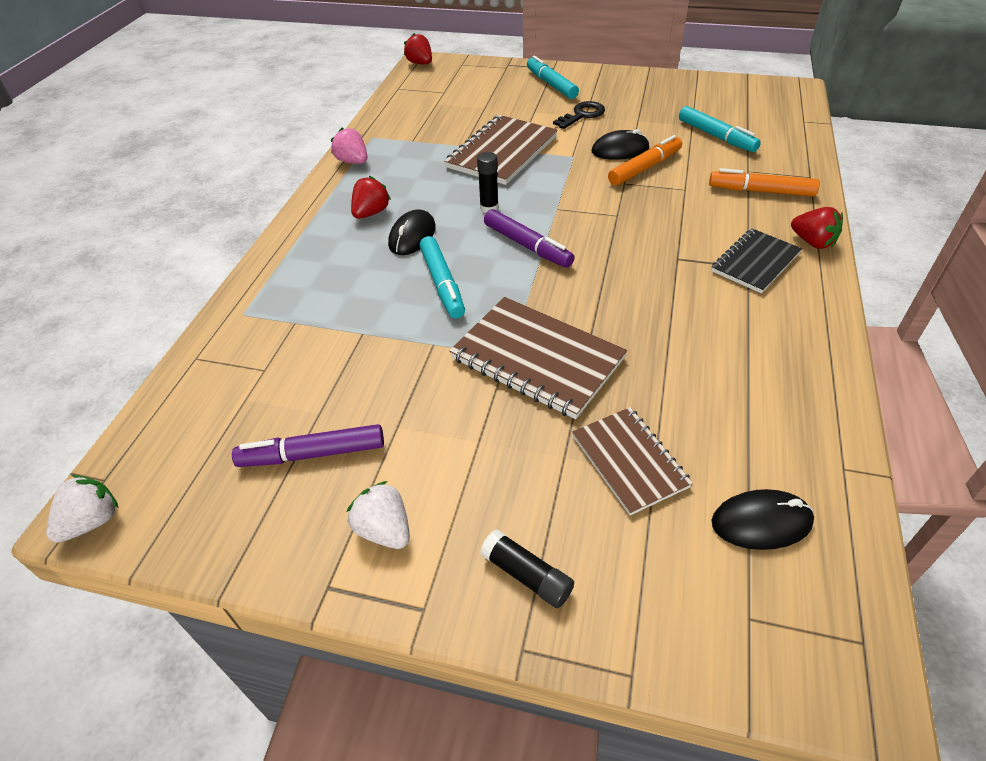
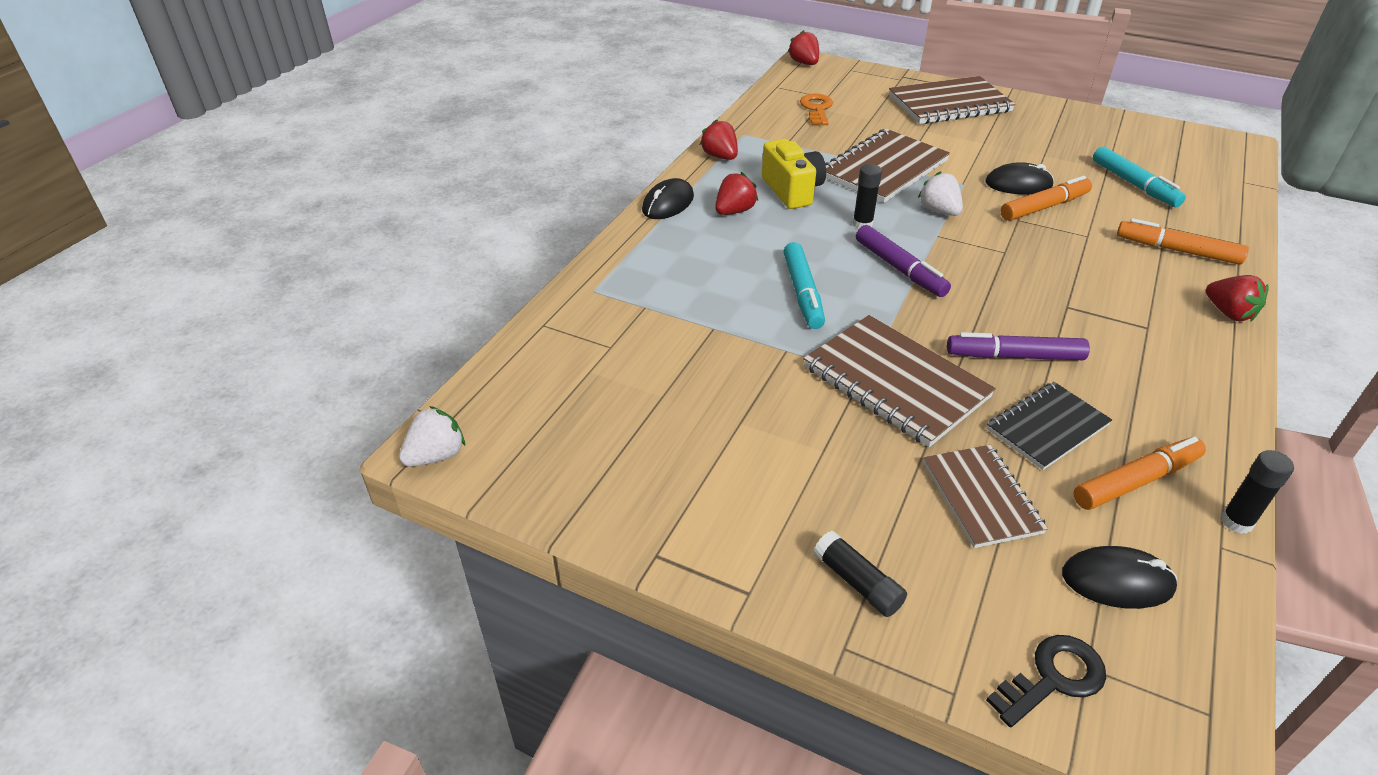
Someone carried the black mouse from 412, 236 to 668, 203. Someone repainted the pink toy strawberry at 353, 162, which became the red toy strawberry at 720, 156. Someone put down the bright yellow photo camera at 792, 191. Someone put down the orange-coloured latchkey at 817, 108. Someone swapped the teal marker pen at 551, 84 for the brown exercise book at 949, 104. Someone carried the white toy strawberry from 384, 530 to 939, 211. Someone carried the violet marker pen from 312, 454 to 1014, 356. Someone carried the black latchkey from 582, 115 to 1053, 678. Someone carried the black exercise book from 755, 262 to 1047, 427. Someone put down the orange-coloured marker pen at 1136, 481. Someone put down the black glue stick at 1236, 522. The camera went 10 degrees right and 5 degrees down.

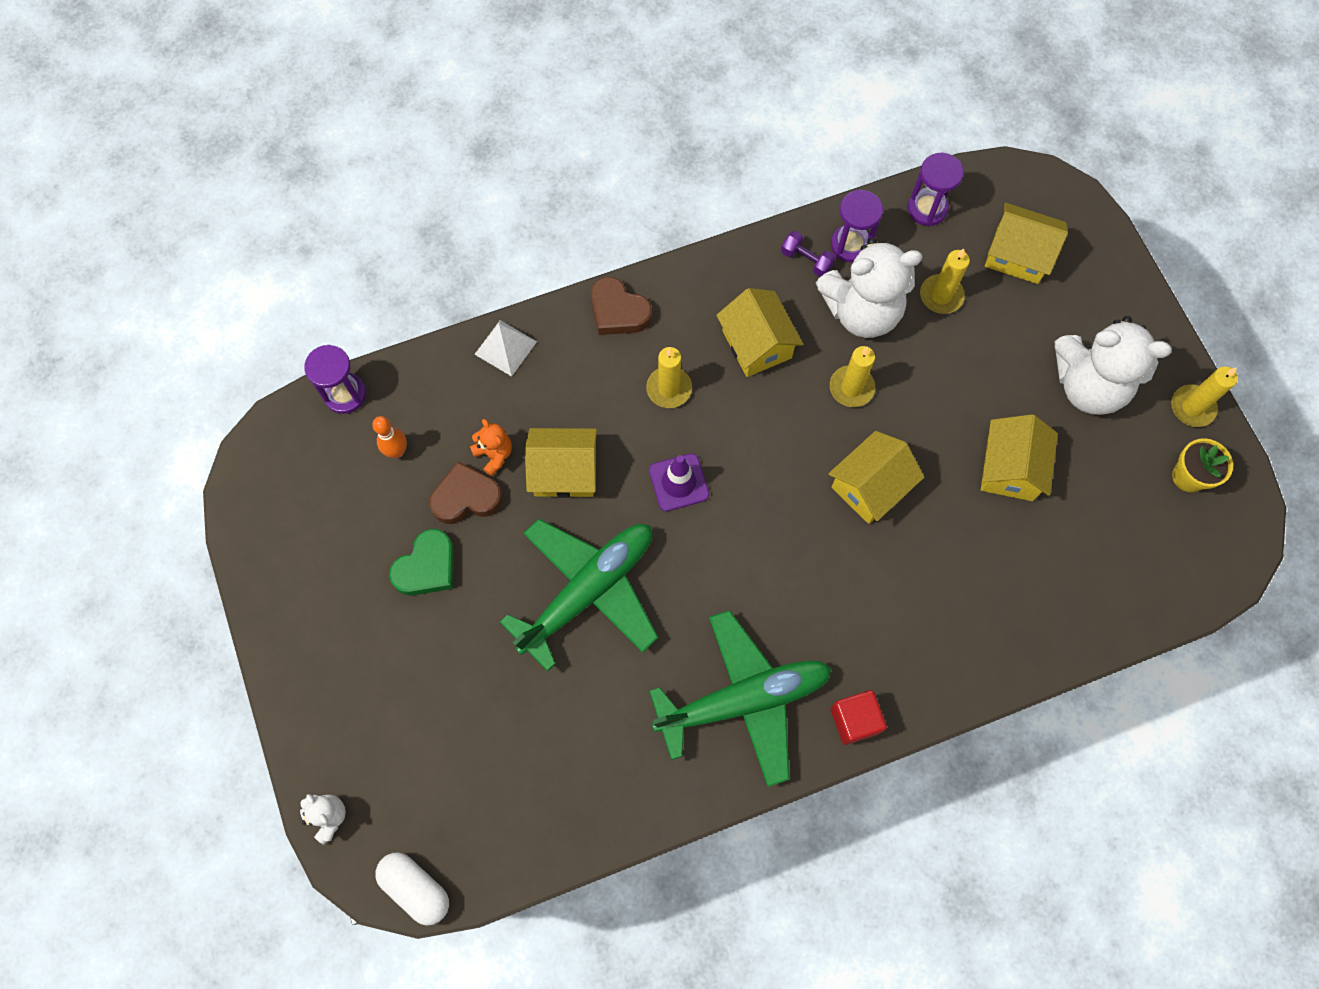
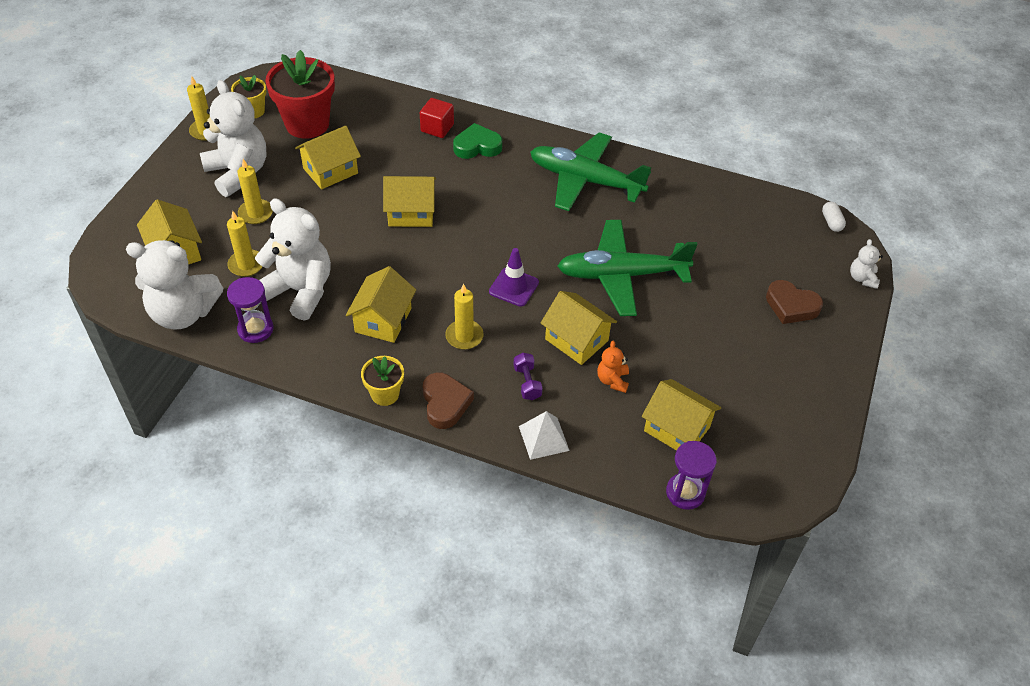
Someone swapped the violet sand timer at 927, 209 for the white teddy at 183, 313. Someone carried the bright yellow candle from 851, 388 to 255, 213. Someone put down the red flower pot at 307, 124. Someone put down the bright yellow flower pot at 385, 394. Someone carried the red solid cube from 854, 720 to 437, 128. Someone carried the green love heart from 427, 567 to 477, 146. Someone carried the violet dumbbell from 806, 260 to 527, 383. Someone swapped the orange-coloured tenpin at 397, 451 for the bright yellow house at 677, 429. Someone carried the brown love heart from 466, 497 to 791, 306. Someone scaled the white capsule at 416, 888 by 0.64. The camera went 140 degrees left and 20 degrees down.

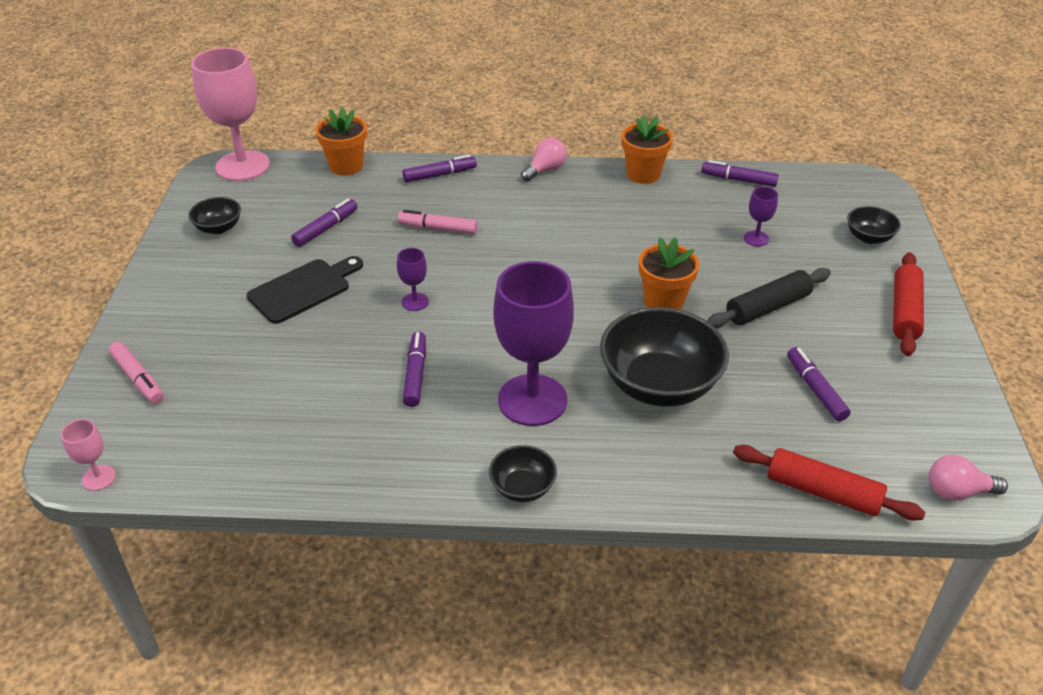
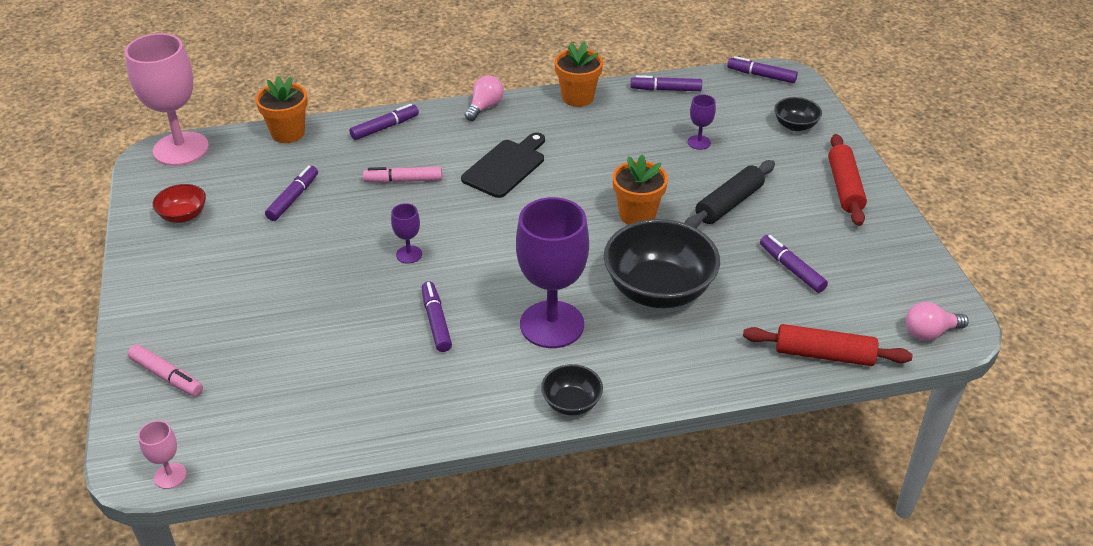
Someone repainted the black deep dish at 218, 228, which became the red deep dish at 183, 215. Someone carried the black chopping board from 303, 289 to 506, 166. Someone put down the violet marker pen at 761, 75. The camera went 15 degrees left and 0 degrees up.

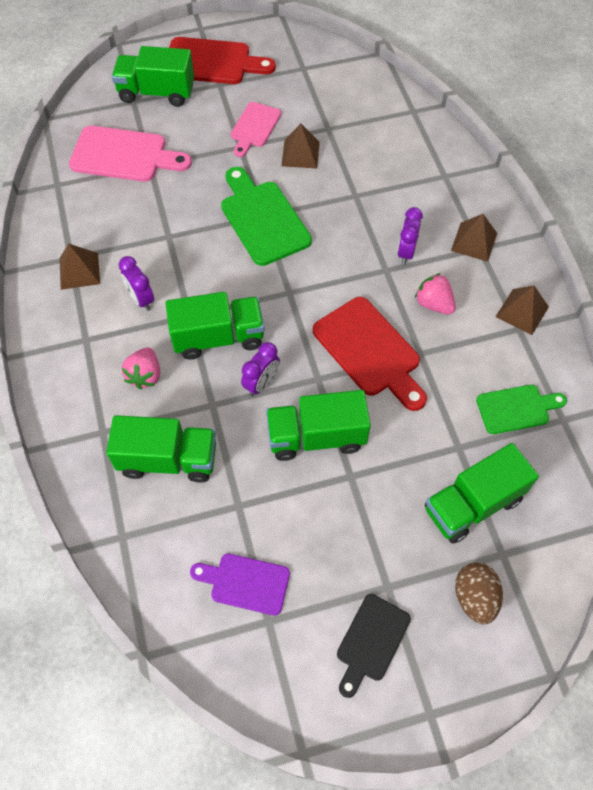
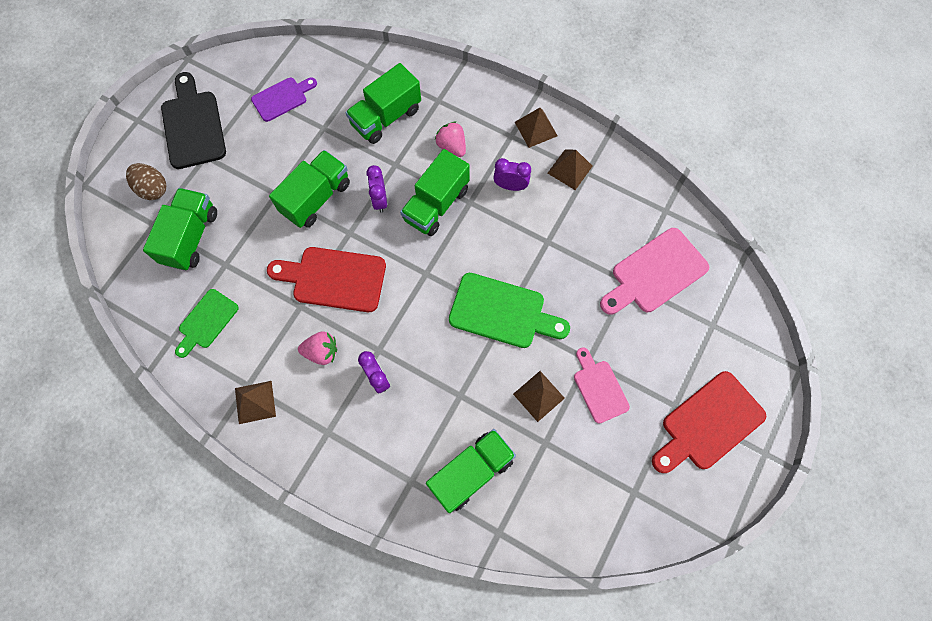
Someone scaled the black chopping board at 371, 641 by 1.61. Someone carried the green toy truck from 156, 93 to 471, 472. Someone carried the brown solid pyramid from 474, 242 to 536, 129. The camera went 135 degrees right and 10 degrees up.

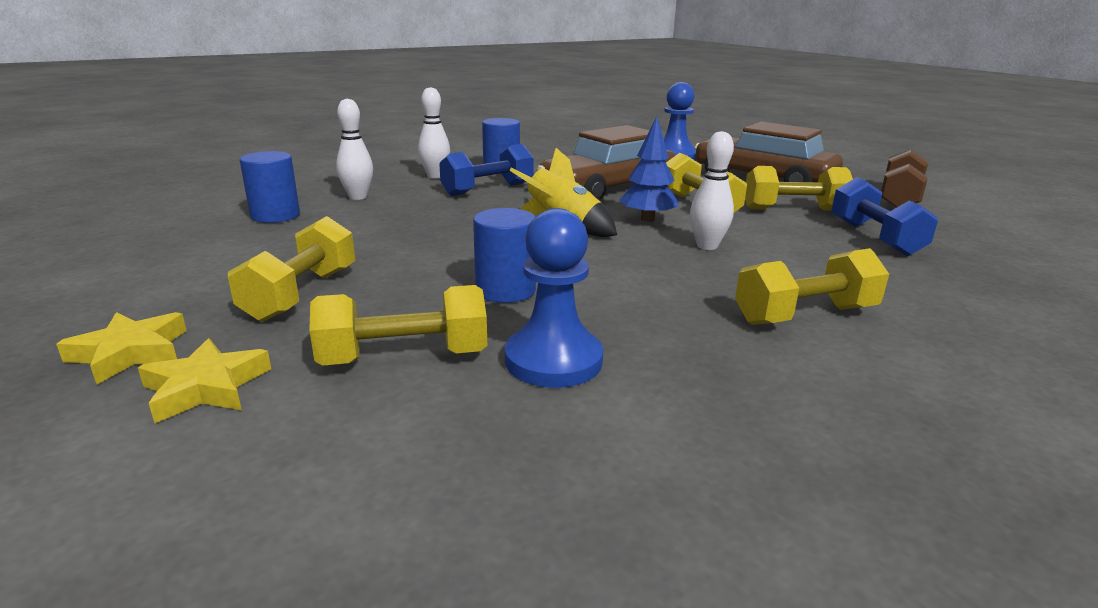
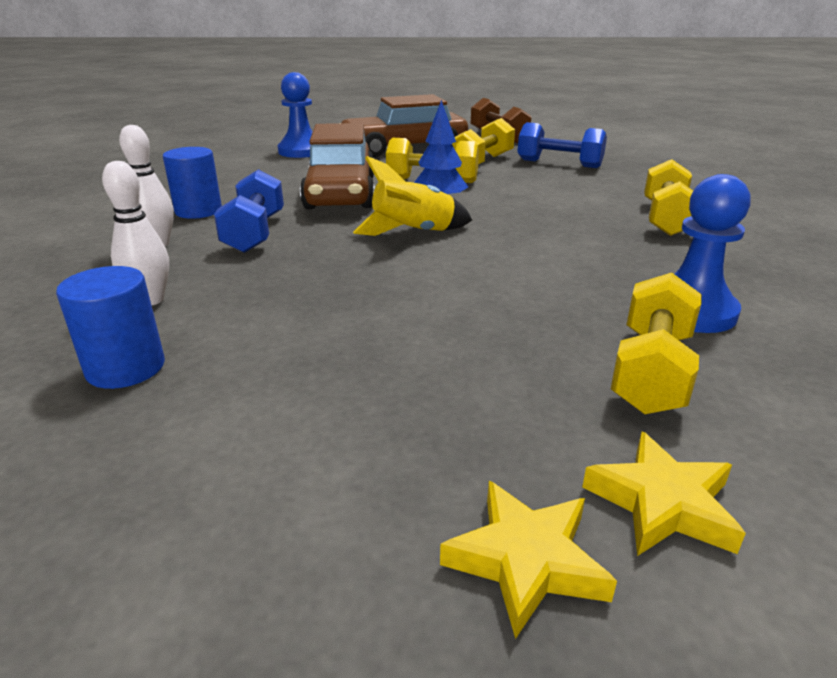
Someone took away the bright yellow dumbbell at 301, 294. Someone took away the cobalt cylinder shape at 505, 290. Someone took away the white tenpin at 707, 246. The camera went 55 degrees left and 5 degrees up.

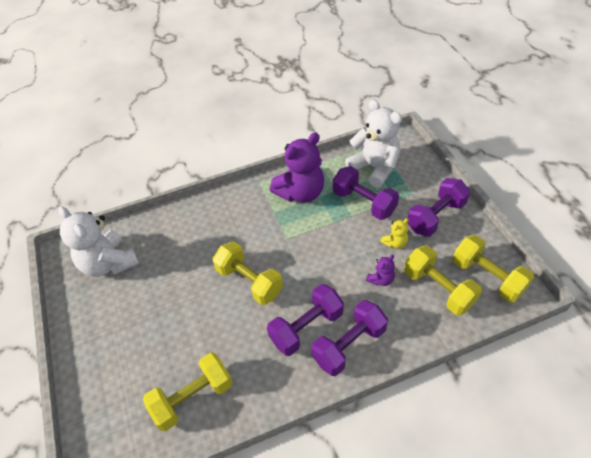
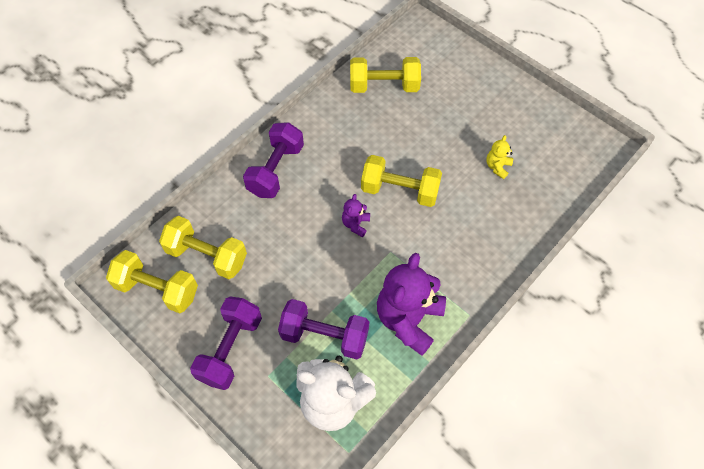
Someone carried the violet teddy from 381, 279 to 355, 224. Someone rotated the bright yellow dumbbell at 193, 398 by 60 degrees clockwise. Someone carried the bright yellow teddy from 395, 243 to 497, 167. Someone took away the white teddy at 109, 263. Someone took away the violet dumbbell at 306, 327. The camera went 150 degrees right and 10 degrees up.

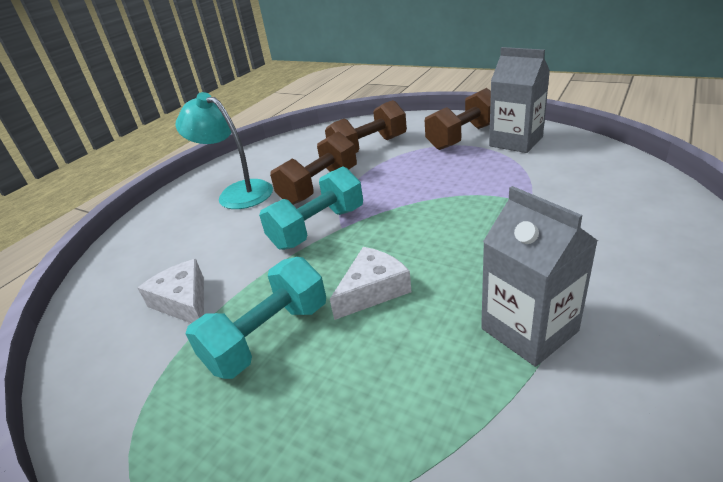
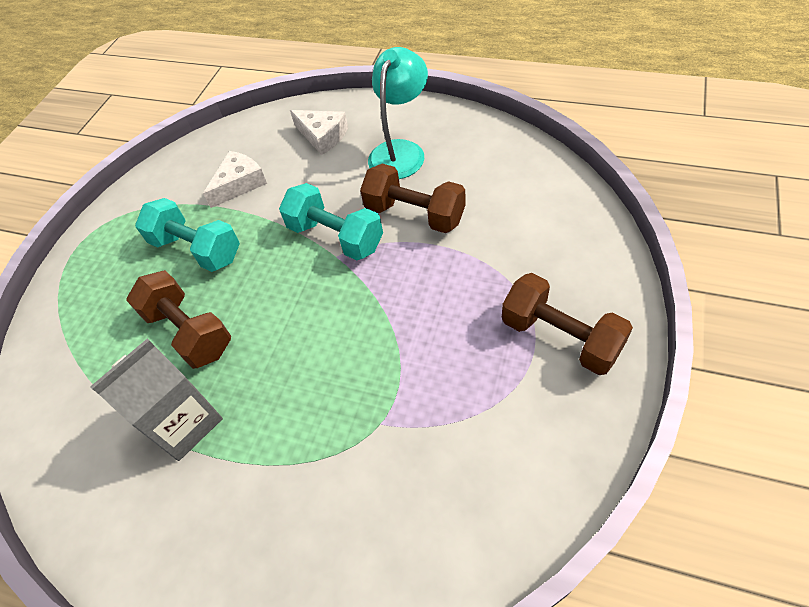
Someone carried the brown dumbbell from 368, 147 to 189, 332. Someone carried the white cheese from 372, 290 to 322, 136. Someone took away the gray carton at 516, 141. The camera went 80 degrees right and 20 degrees up.

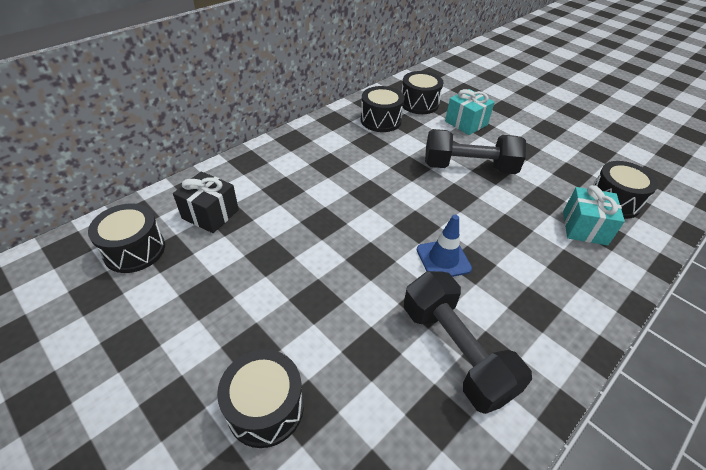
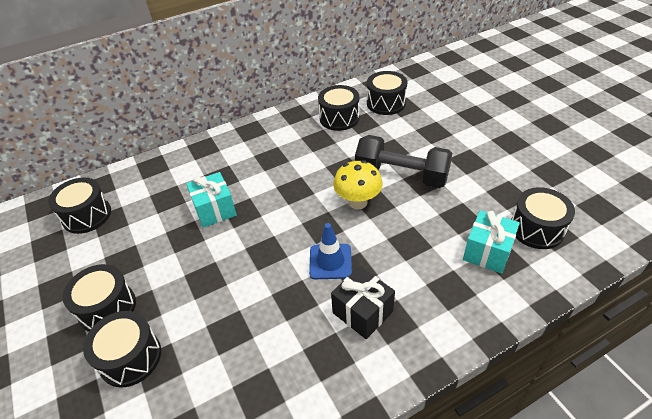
Someone put down the black toy drum at 107, 308. Someone carried the teal present from 466, 123 to 215, 210. Someone carried the black present from 210, 214 to 362, 312. Someone put down the bright yellow mushroom at 358, 202. Someone took away the black dumbbell at 455, 351. The camera went 20 degrees right and 0 degrees up.

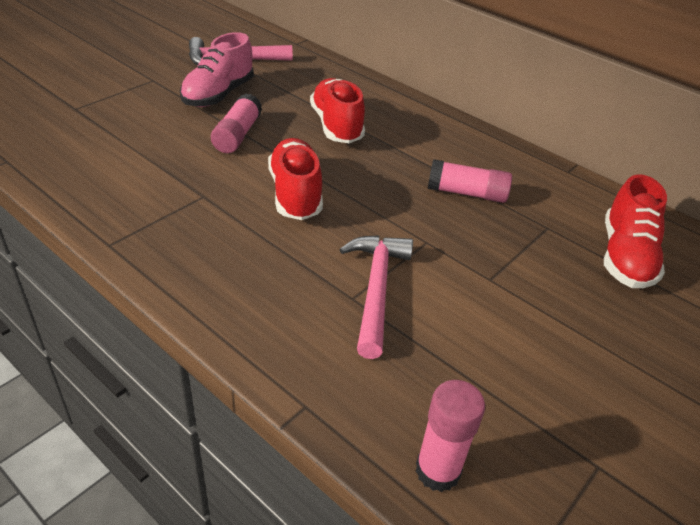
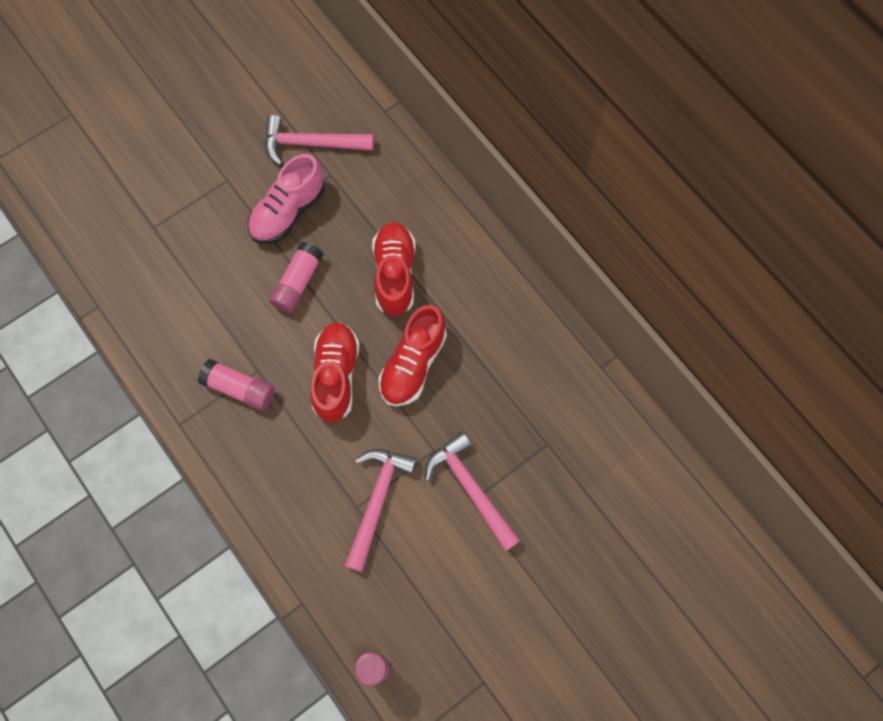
Someone carried the pink glue stick from 467, 193 to 239, 389. Someone carried the red lace-up shoe from 625, 257 to 413, 364. Someone put down the pink carpenter's hammer at 470, 489. The camera went 15 degrees right and 30 degrees up.

